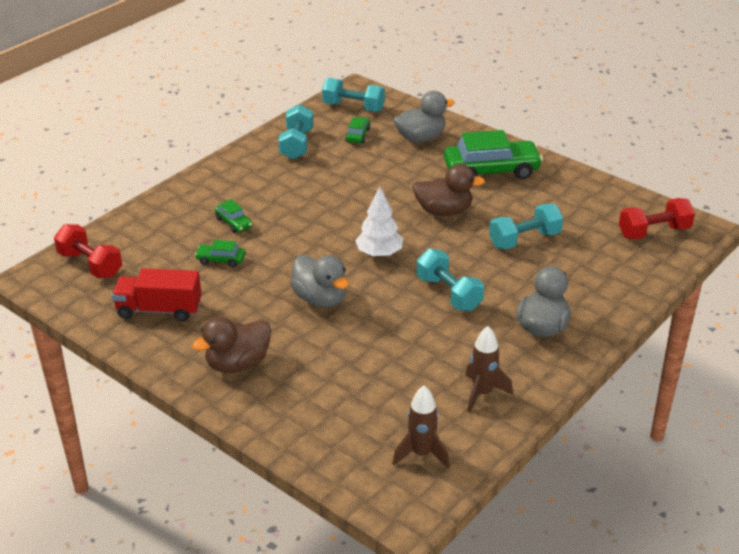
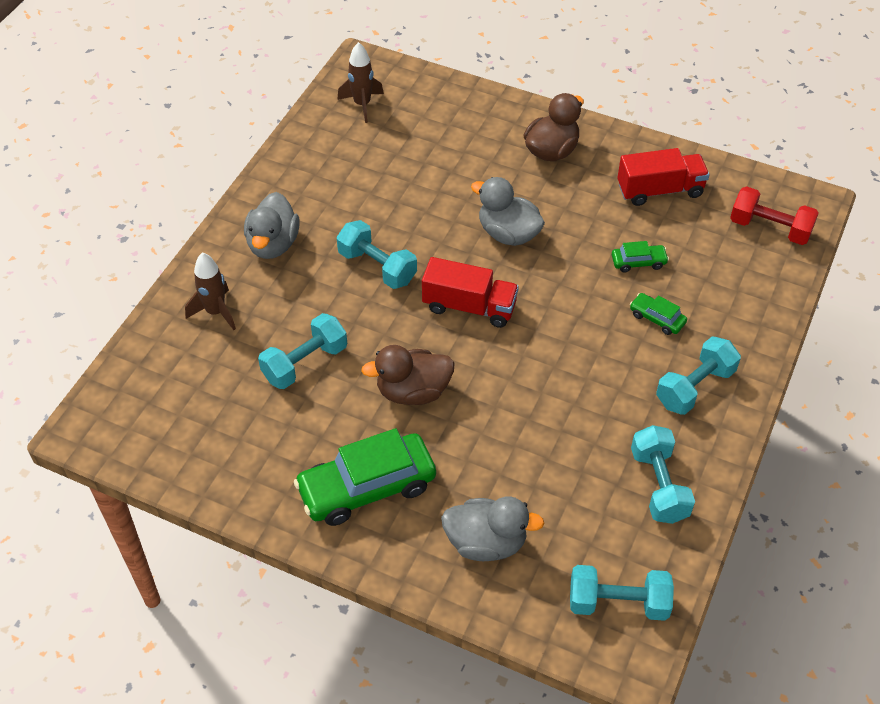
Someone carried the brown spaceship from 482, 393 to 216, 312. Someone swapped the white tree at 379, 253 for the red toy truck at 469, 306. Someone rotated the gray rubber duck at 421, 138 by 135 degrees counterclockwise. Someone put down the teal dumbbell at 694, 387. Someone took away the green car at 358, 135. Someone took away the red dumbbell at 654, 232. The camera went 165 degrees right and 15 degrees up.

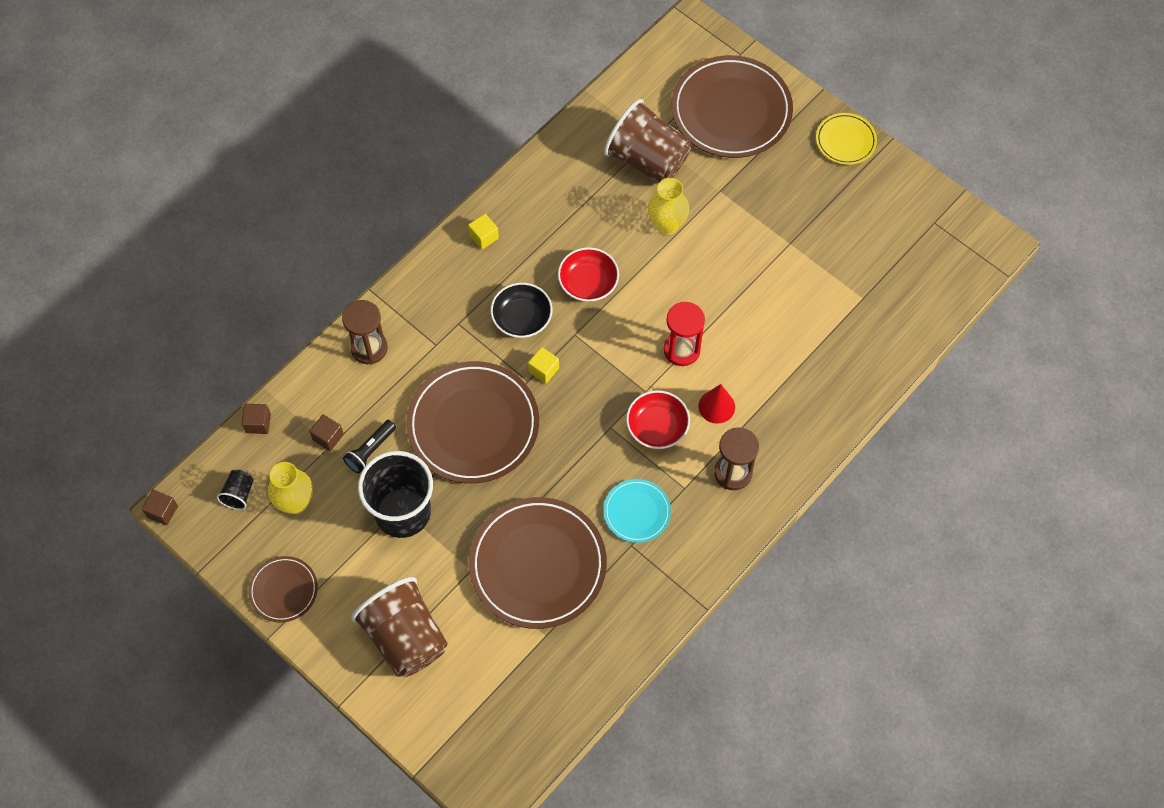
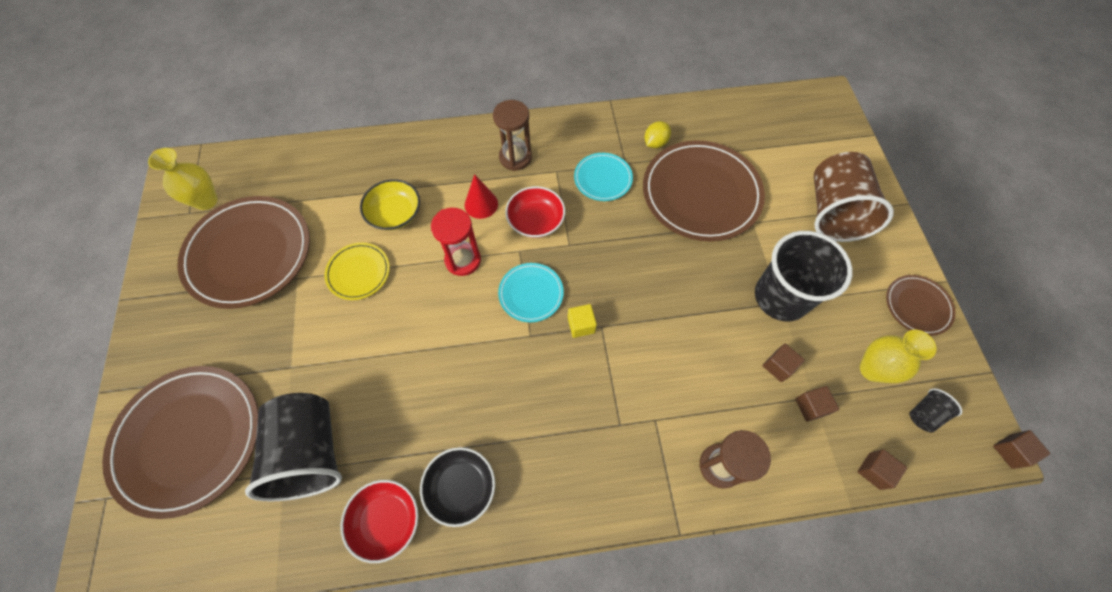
Someone carried the bright yellow flower vase from 666, 225 to 206, 201. Someone carried the brown flat dish from 473, 425 to 249, 254. Someone repainted the brown tumbler at 647, 160, which became the black tumbler at 310, 452. Someone carried the bright yellow flat dish from 845, 141 to 358, 272. Someone carried the red deep dish from 588, 283 to 386, 520. Someone put down the bright yellow deep dish at 395, 213. Someone carried the black deep dish from 522, 318 to 461, 487. Someone put down the teal flat dish at 531, 293. Someone put down the bright yellow citrus fruit at 655, 143. Someone swapped the black torch at 370, 450 for the brown solid cube at 778, 366. Someone took away the bright yellow solid cube at 484, 237. The camera went 140 degrees left and 0 degrees up.

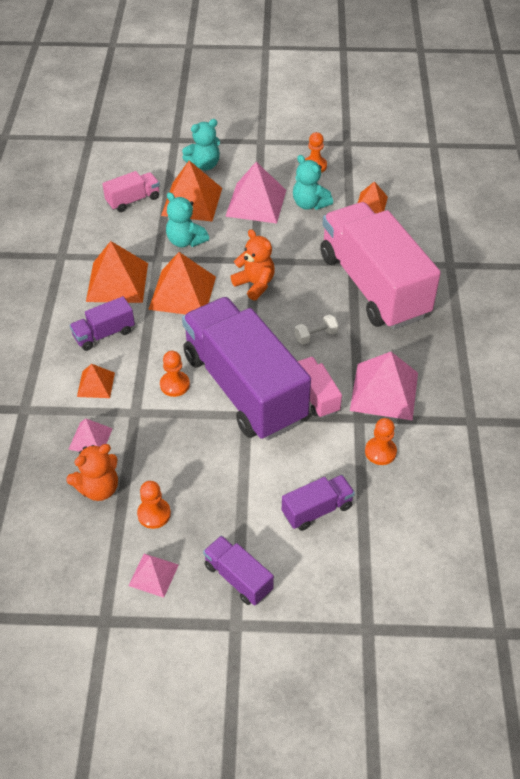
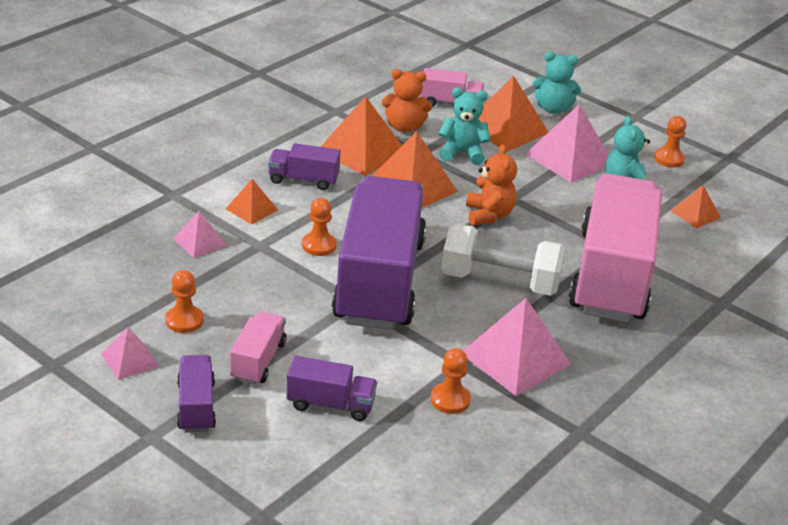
Someone carried the pink toy truck from 315, 395 to 258, 361. Someone carried the orange-coloured teddy from 98, 488 to 404, 127. Someone rotated the teal teddy at 185, 241 by 105 degrees clockwise. Someone scaled the white dumbbell at 316, 336 by 2.27. The camera went 35 degrees right and 15 degrees down.

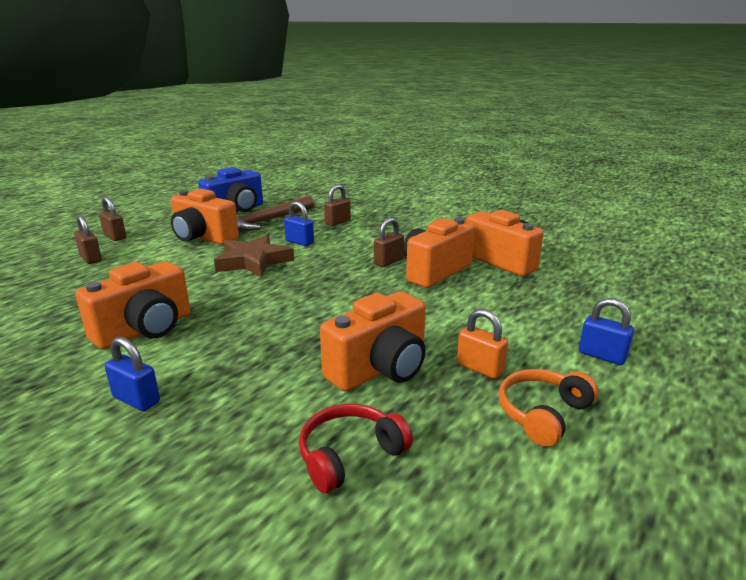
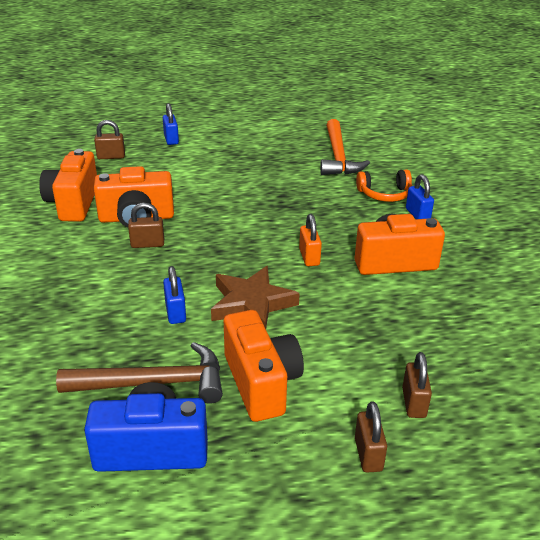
Someone carried the brown padlock from 337, 222 to 111, 157. Someone carried the orange-coloured padlock from 480, 368 to 309, 257. Someone swapped the red headphones at 350, 455 for the orange-coloured carpenter's hammer at 338, 157. Someone carried the orange-coloured headphones from 543, 414 to 385, 194. Someone took away the orange-coloured photo camera at 380, 369. The camera went 140 degrees left and 10 degrees up.

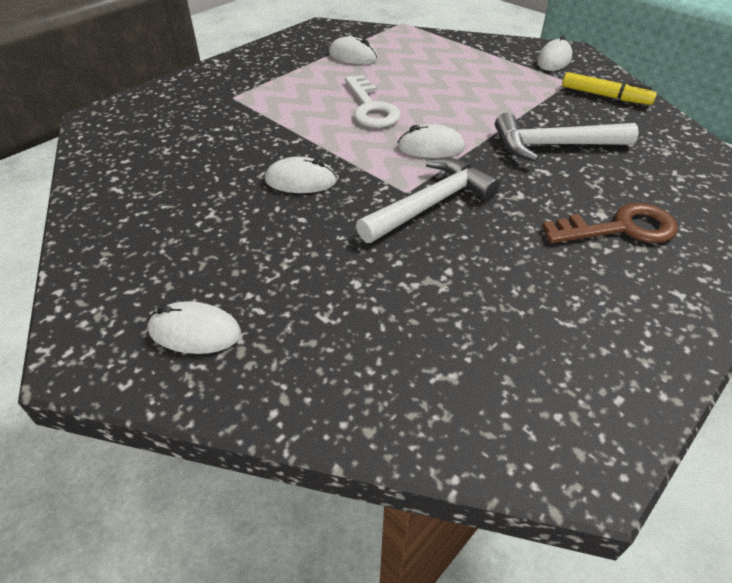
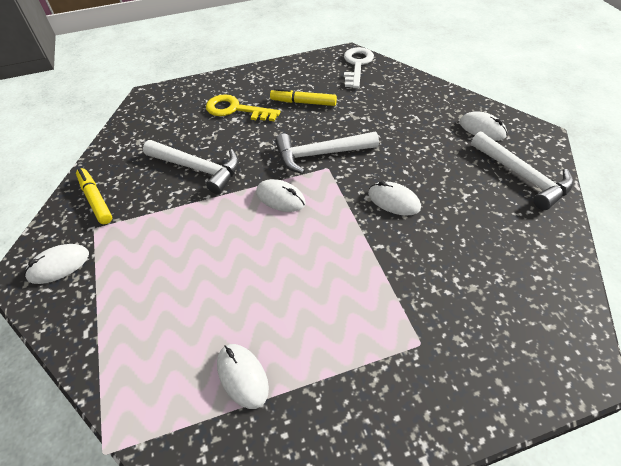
Someone repainted the brown latchkey at 620, 228, which became the bright yellow latchkey at 236, 110. Someone put down the bright yellow marker pen at 304, 102. Someone carried the white latchkey from 371, 107 to 357, 65. Someone put down the white carpenter's hammer at 522, 176. The camera went 150 degrees left and 5 degrees up.

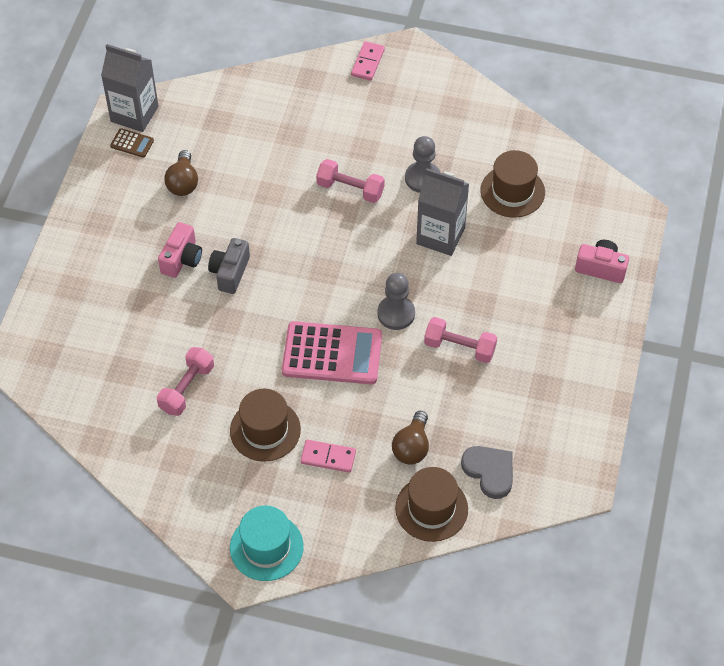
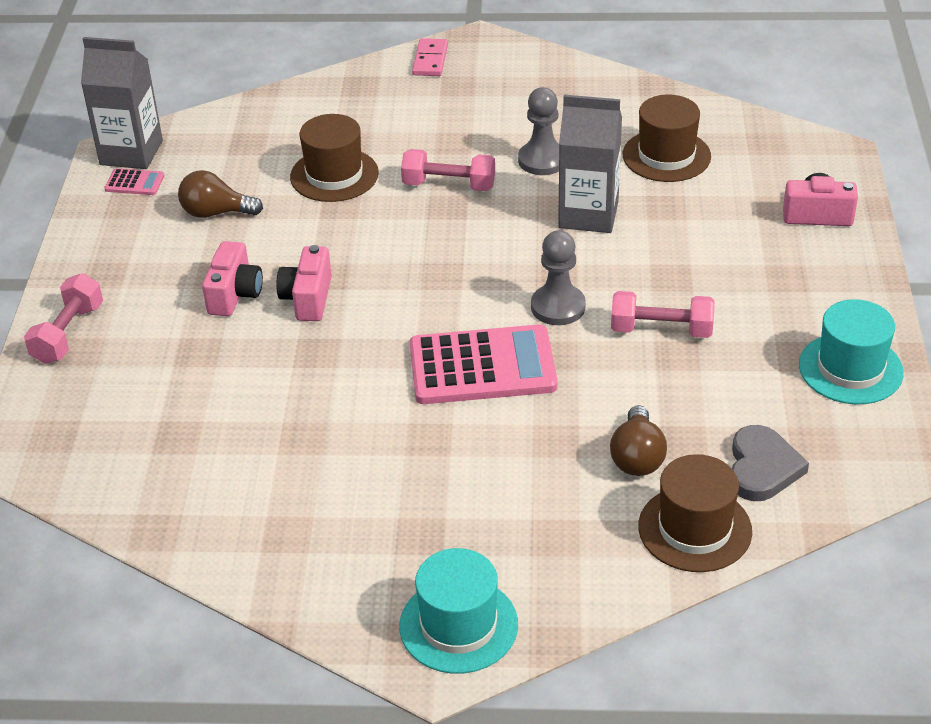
Someone carried the pink dumbbell from 186, 388 to 68, 333. Someone repainted the brown adding machine at 132, 143, which became the pink adding machine at 134, 183. Someone rotated the brown lightbulb at 183, 183 by 105 degrees clockwise. Someone repainted the gray photo camera at 230, 272, which became the pink photo camera at 308, 299. Someone carried the brown tall hat from 265, 430 to 334, 175. Someone rotated the gray love heart at 489, 472 by 60 degrees clockwise. Someone put down the teal tall hat at 850, 369. Someone took away the pink domino piece at 328, 457. The camera went 10 degrees left and 15 degrees down.

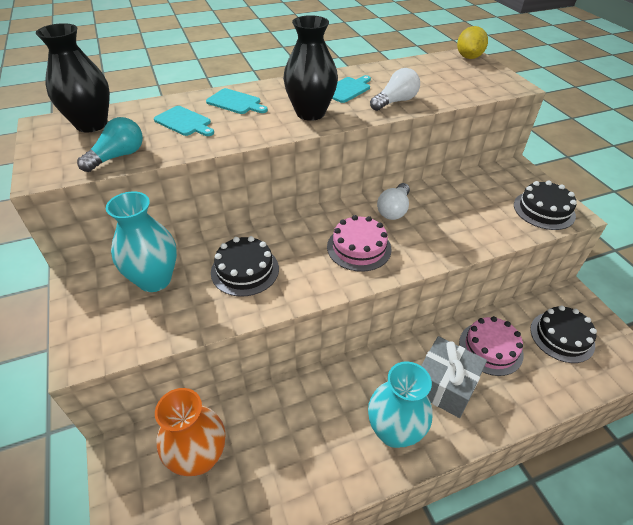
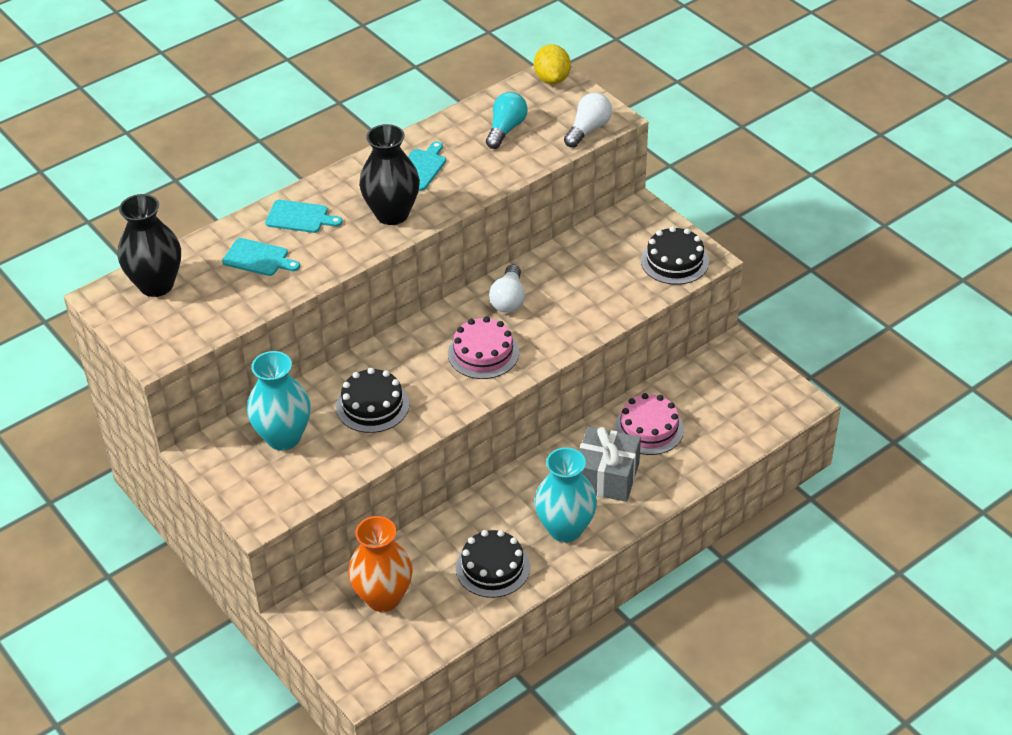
Someone carried the black layer cake from 562, 336 to 492, 567. Someone carried the teal lightbulb from 118, 156 to 506, 129. Someone carried the white lightbulb from 395, 101 to 588, 129. The camera went 15 degrees left and 0 degrees up.

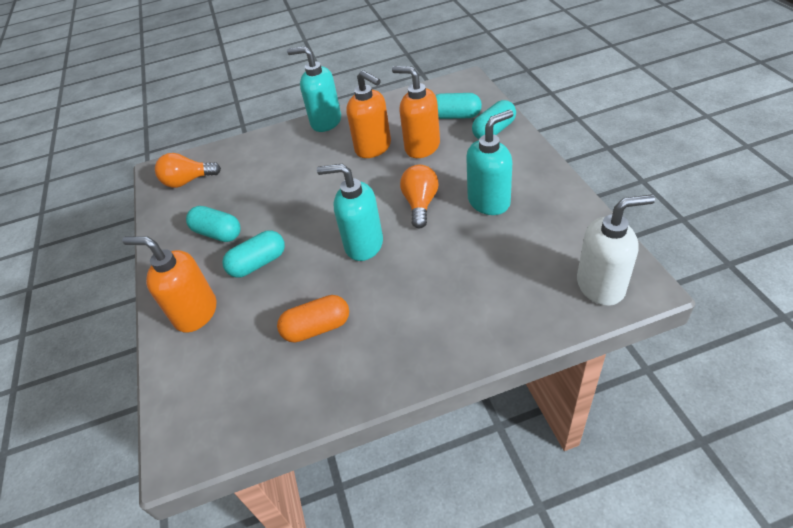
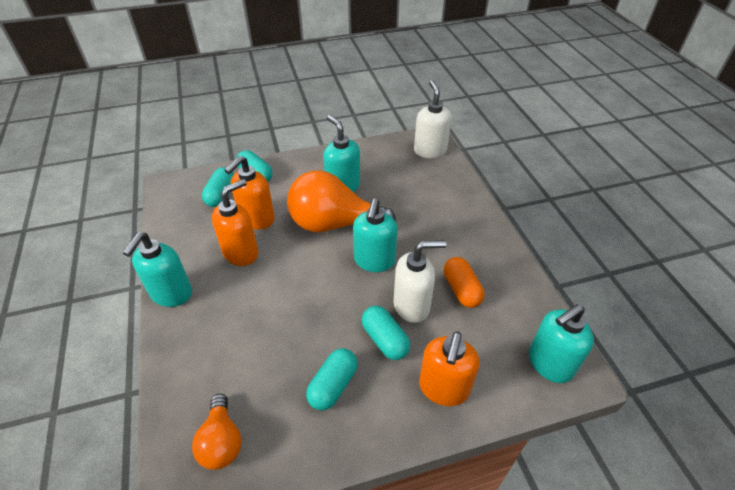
Someone scaled the orange-coloured lightbulb at 420, 204 by 1.85. Someone put down the white pump bottle at 412, 305. Someone put down the teal pump bottle at 549, 363. The camera went 95 degrees left and 0 degrees up.

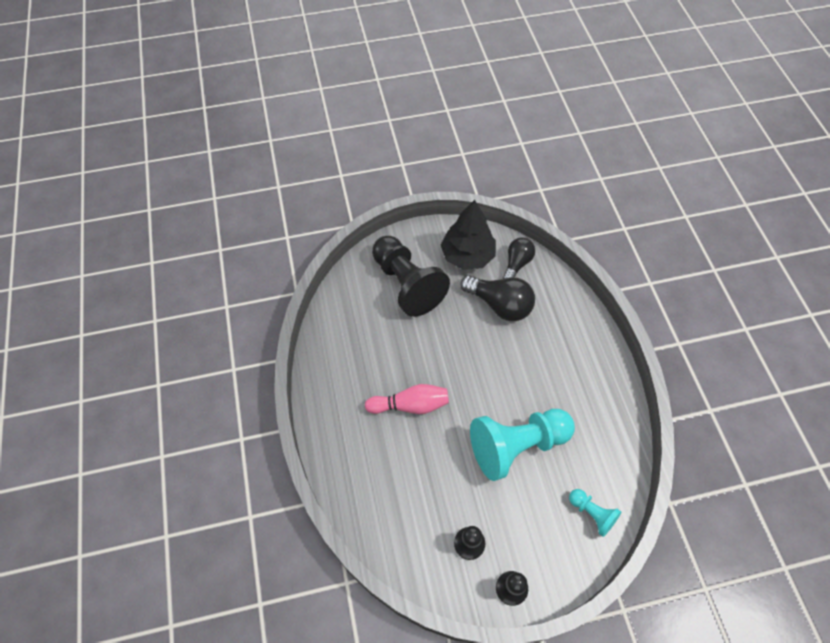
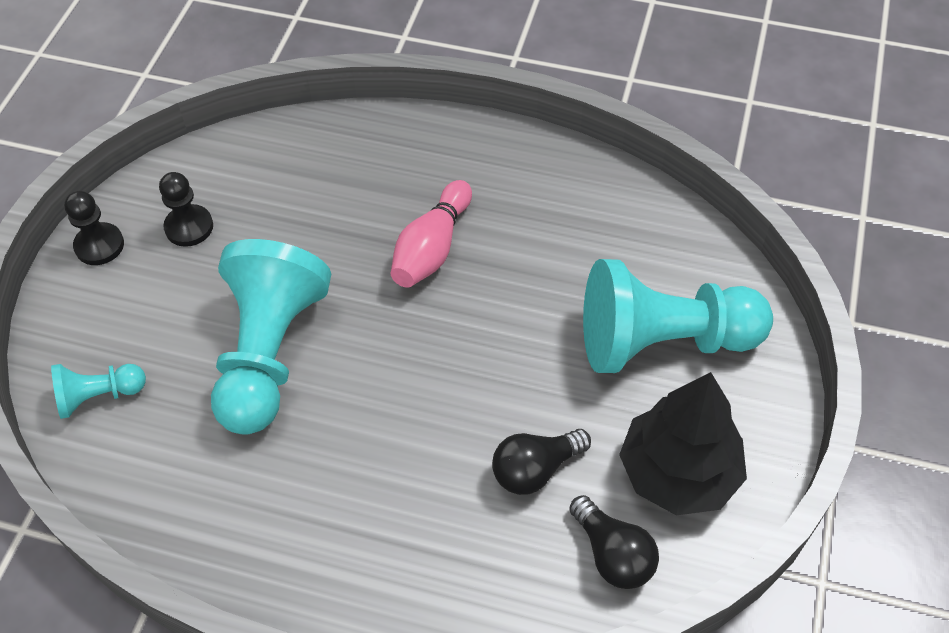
Someone scaled the black lightbulb at 499, 305 by 0.65. Someone repainted the black pawn at 407, 284, which became the teal pawn at 662, 341. The camera went 120 degrees right and 5 degrees down.

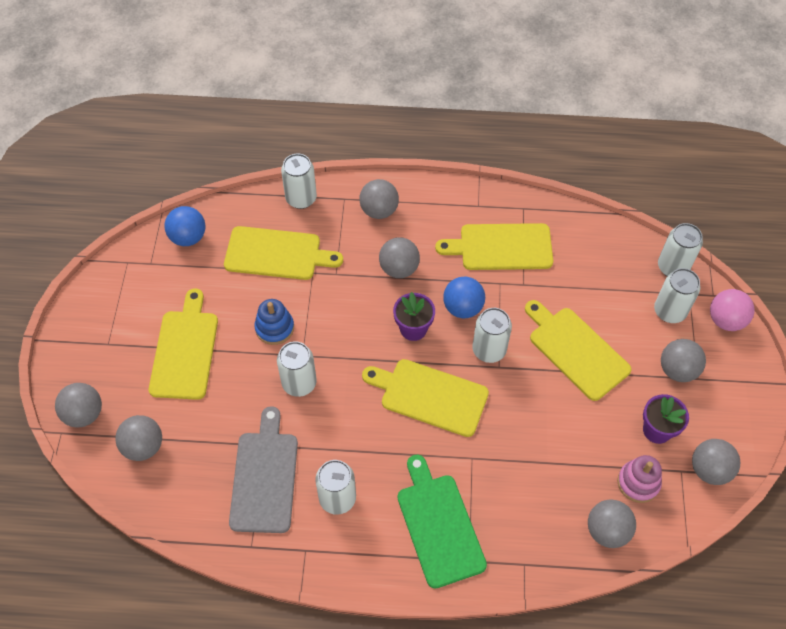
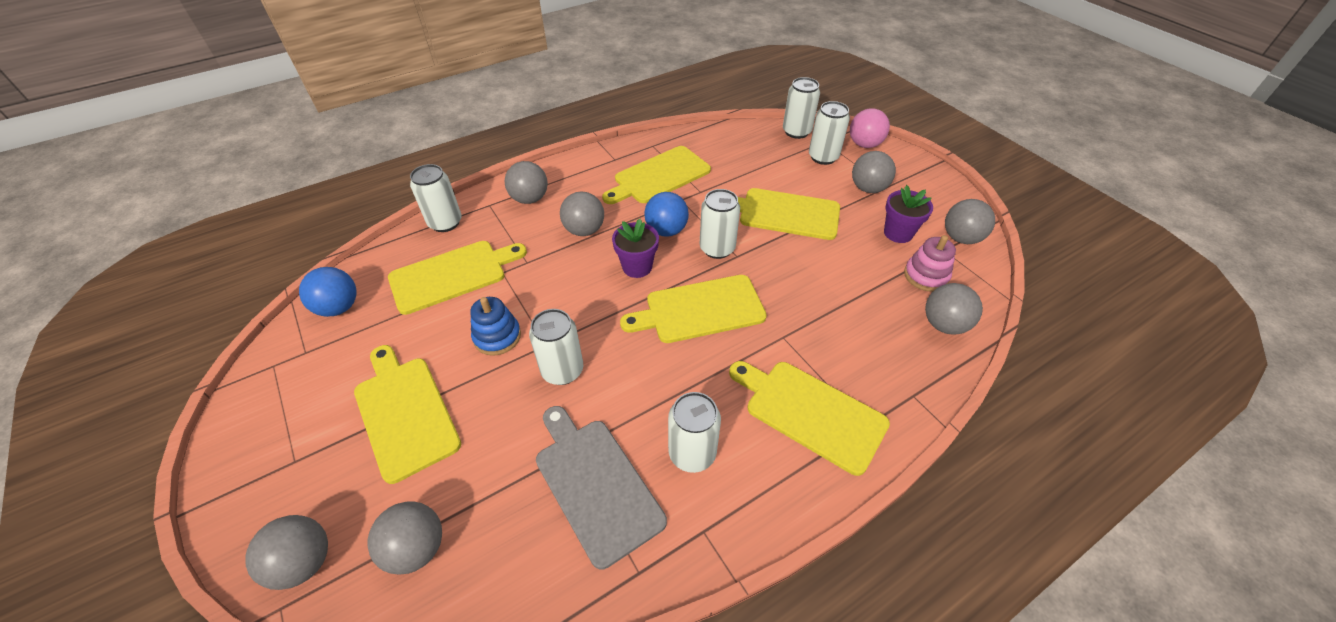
Someone repainted the green chopping board at 439, 525, which became the bright yellow chopping board at 810, 412. The camera went 35 degrees left and 10 degrees down.

